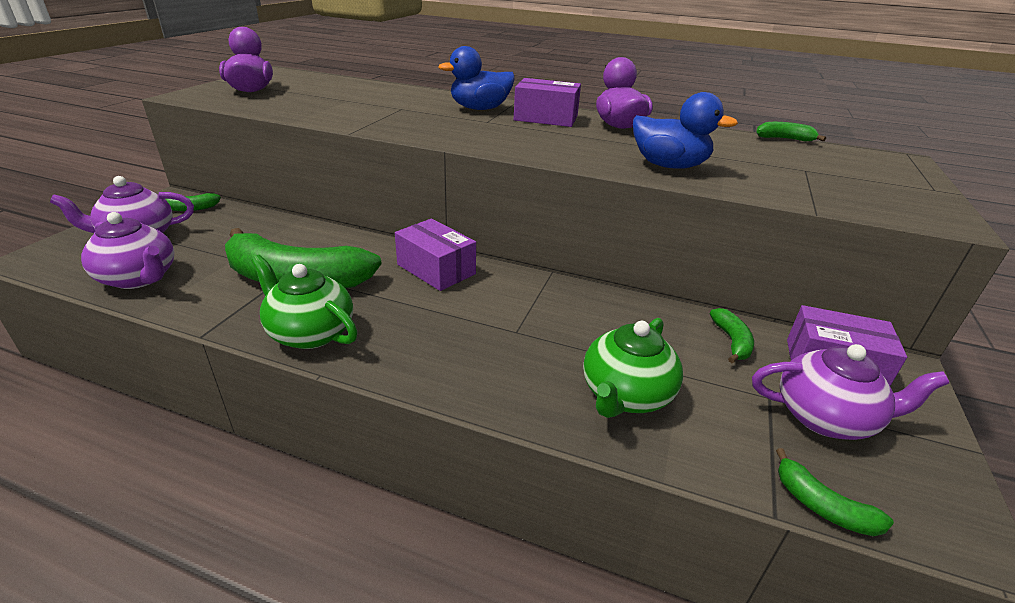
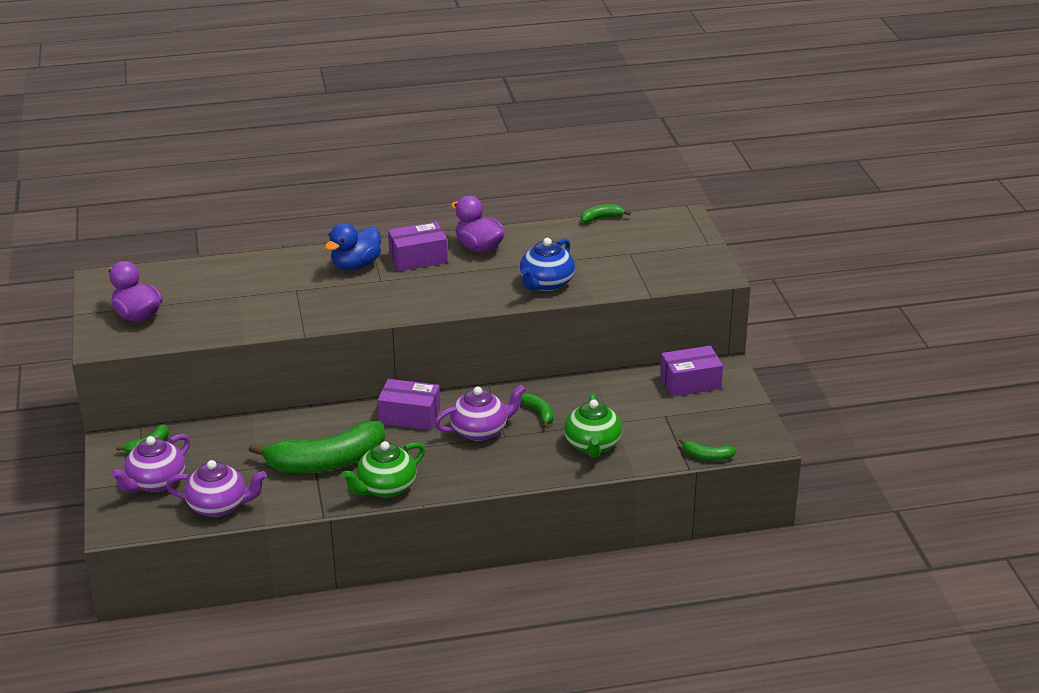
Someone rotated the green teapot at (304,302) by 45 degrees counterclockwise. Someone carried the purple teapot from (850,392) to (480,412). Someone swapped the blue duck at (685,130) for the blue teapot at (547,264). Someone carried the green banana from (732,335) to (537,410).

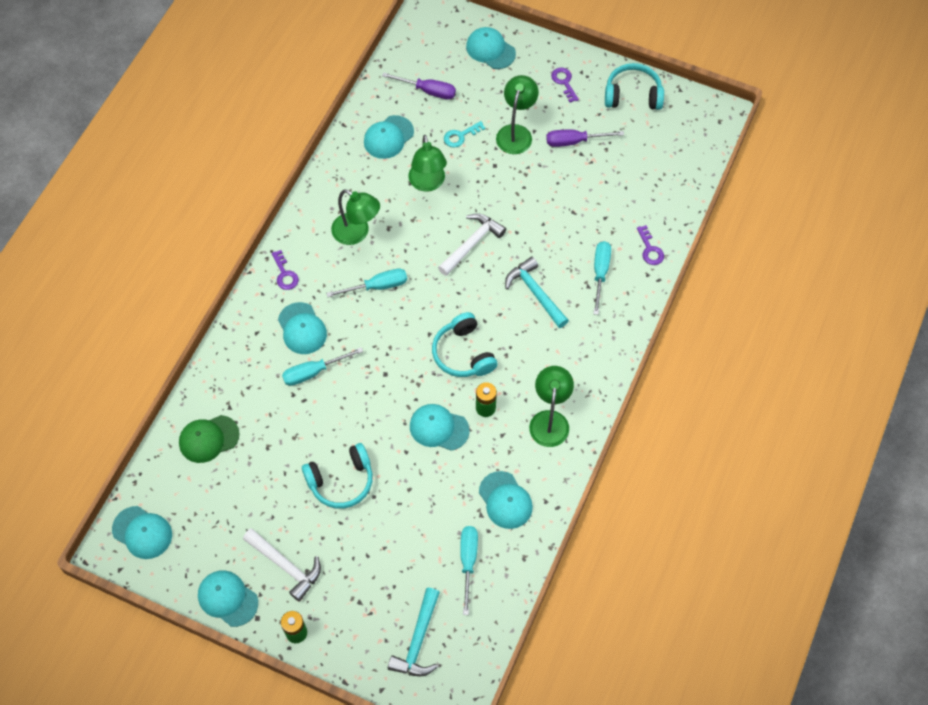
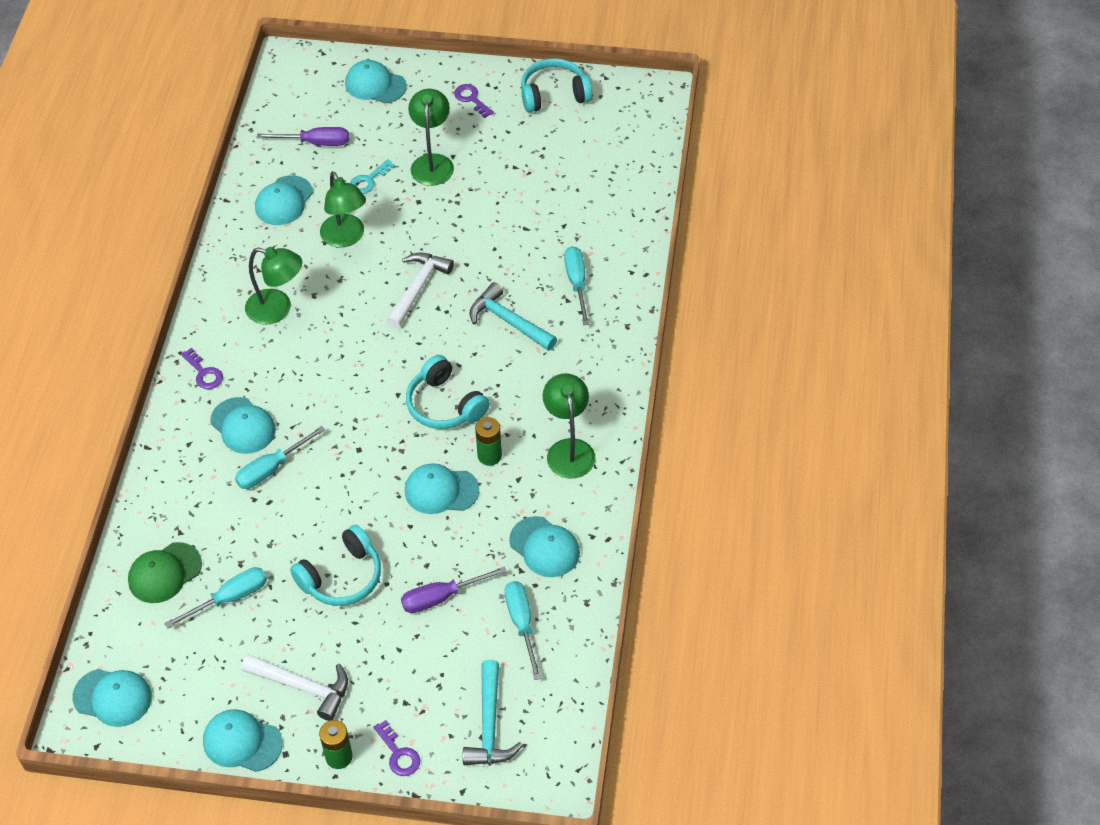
Someone carried the turquoise screwdriver from (366,283) to (215,598). Someone carried the purple key from (650,245) to (396,748). Someone carried the purple screwdriver from (585,138) to (454,589).

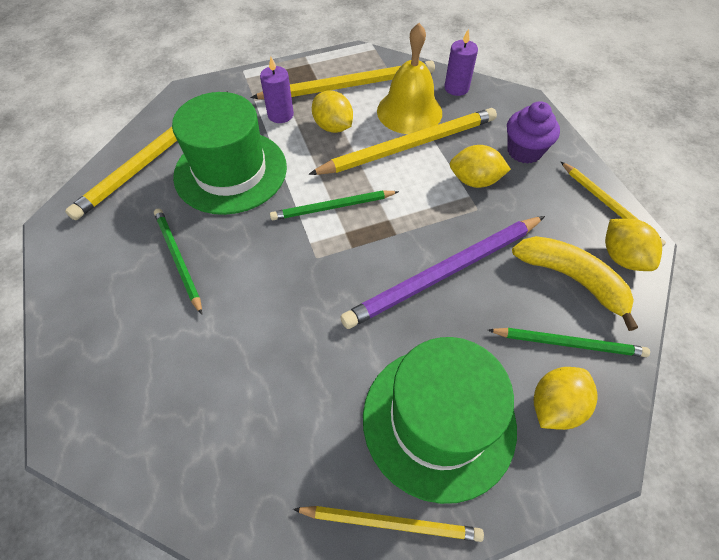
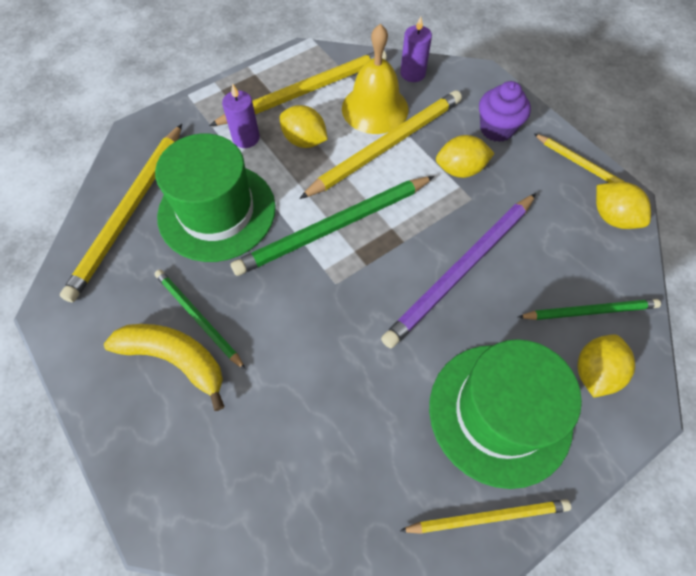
Someone carried the yellow banana from (575,283) to (164,367). Someone scaled the green pencil at (334,205) by 1.71.

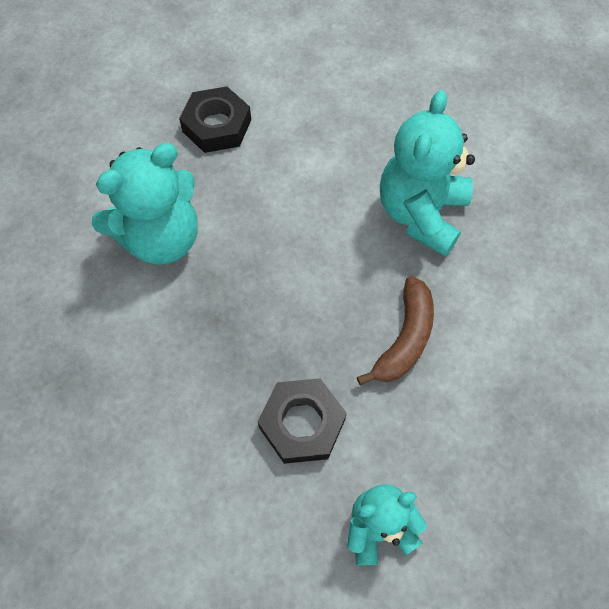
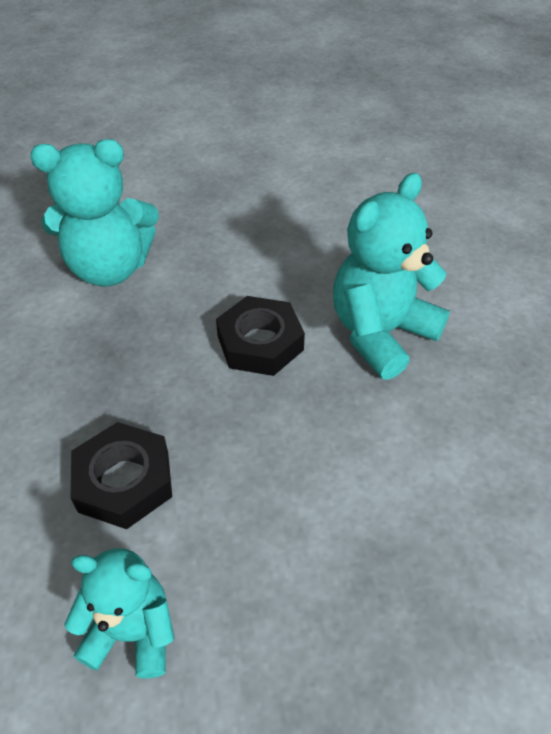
Someone carried the black nut from (215,119) to (260,336). Someone took away the brown banana at (395,331).

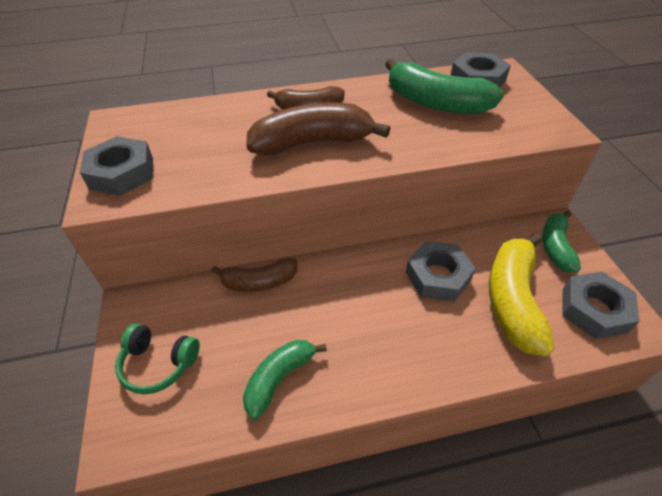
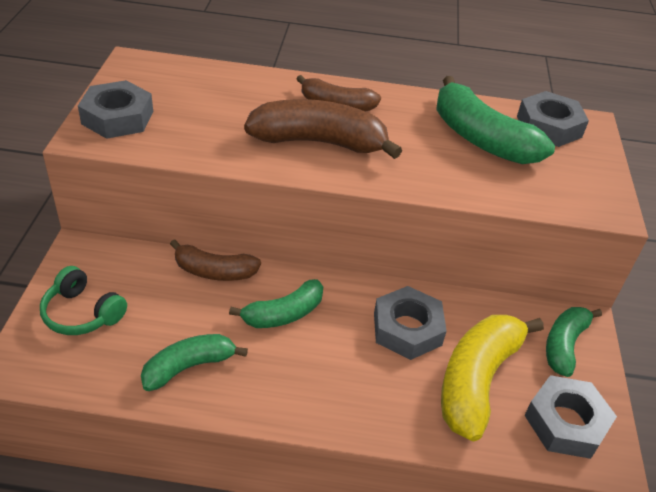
Someone put down the green banana at (276,303).

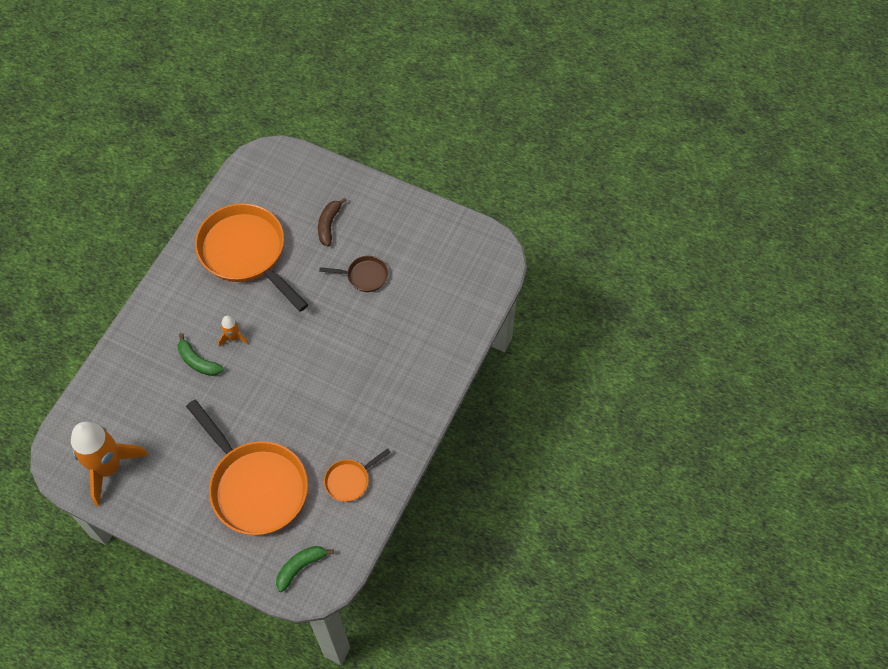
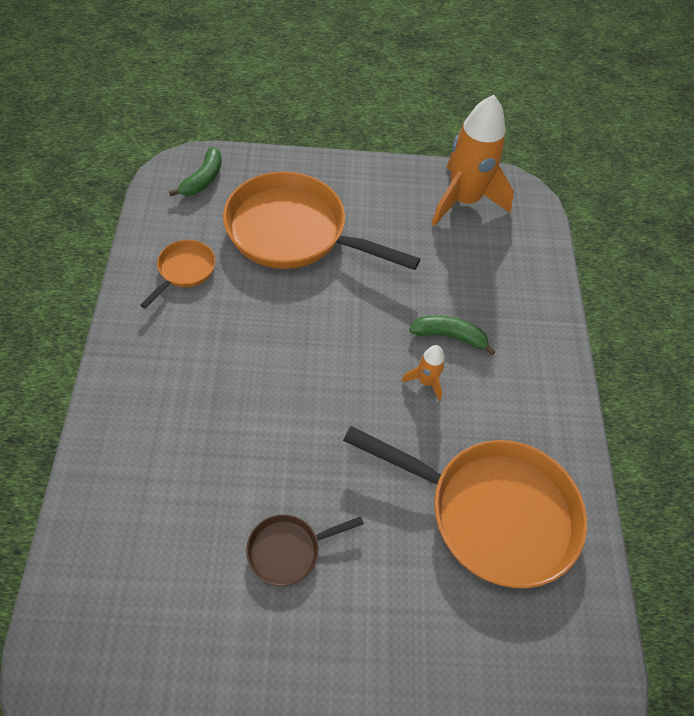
Someone took away the brown banana at (332,221).

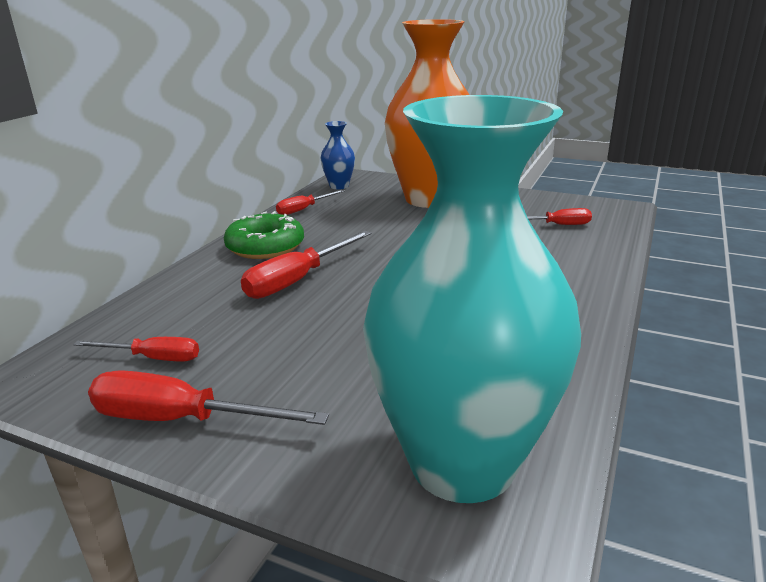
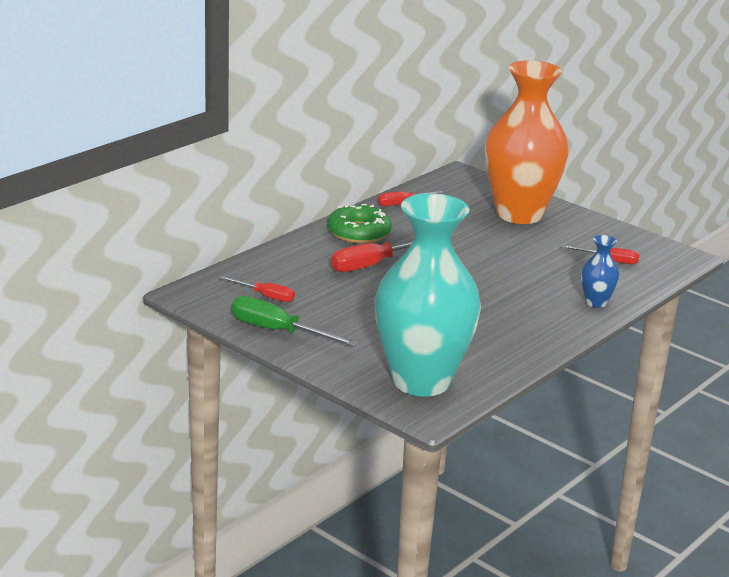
Someone repainted the red screwdriver at (208,397), which became the green screwdriver at (294,321). Someone carried the blue vase from (337,155) to (600,271).

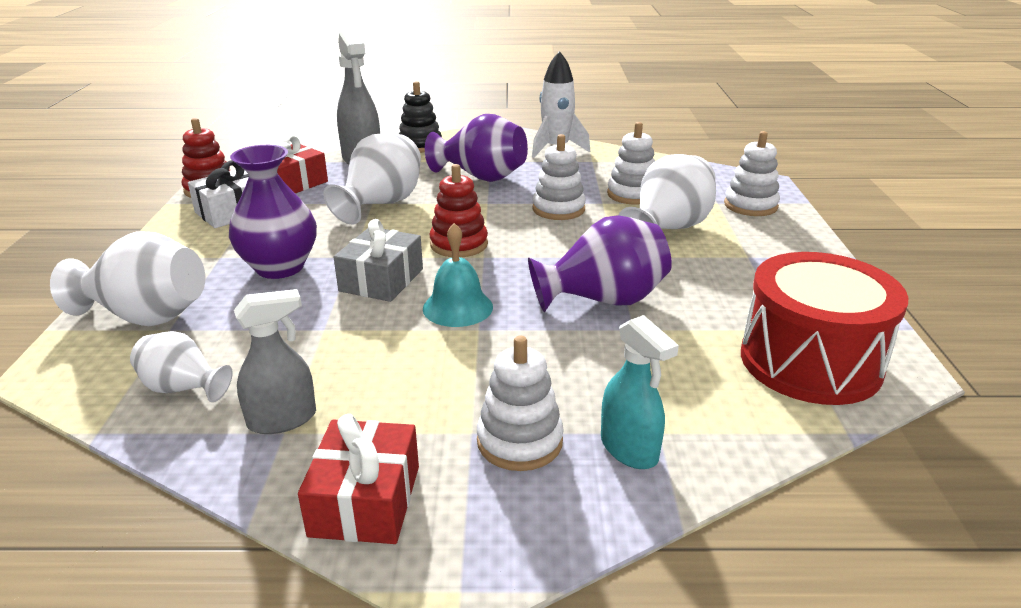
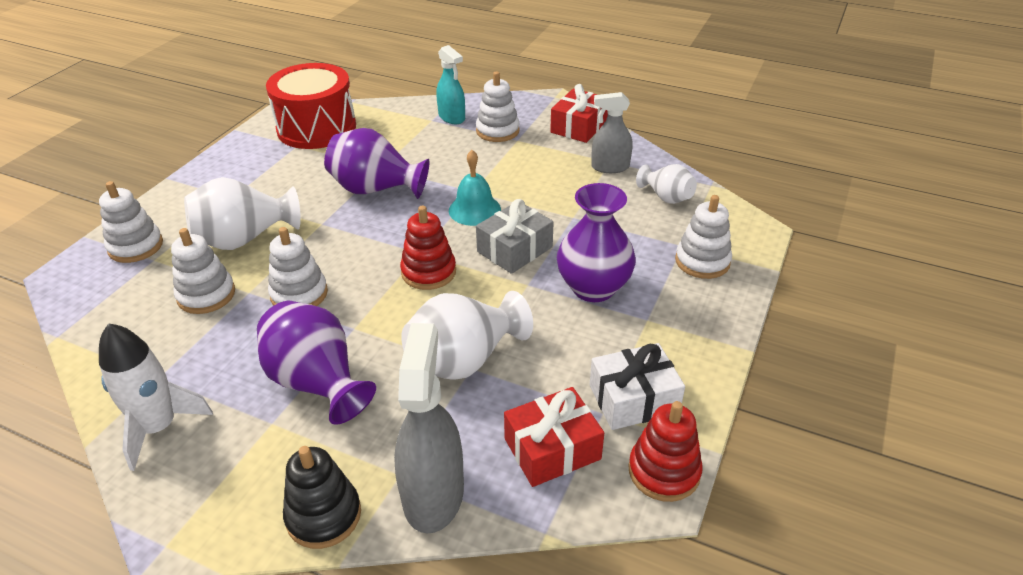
Someone rotated the turquoise spray bottle at (640,392) by 150 degrees clockwise. Someone swapped the white vase at (127,279) for the white stacking toy at (703,237).

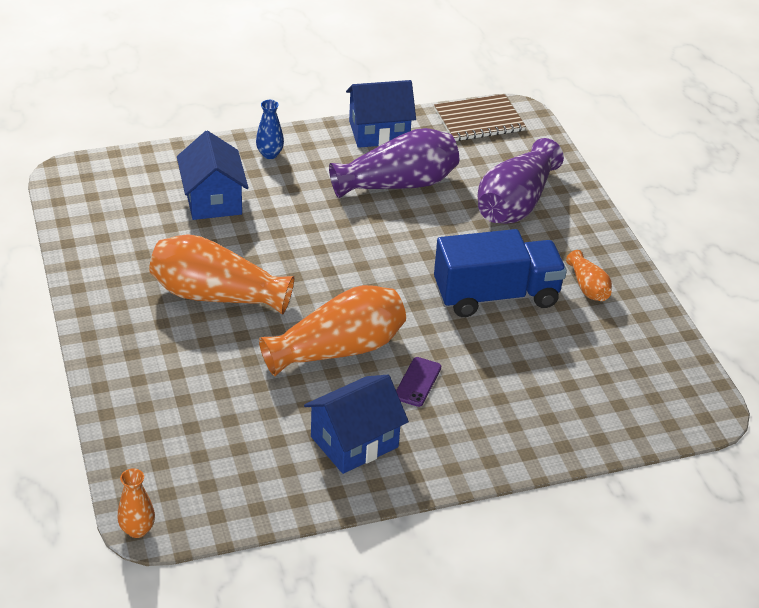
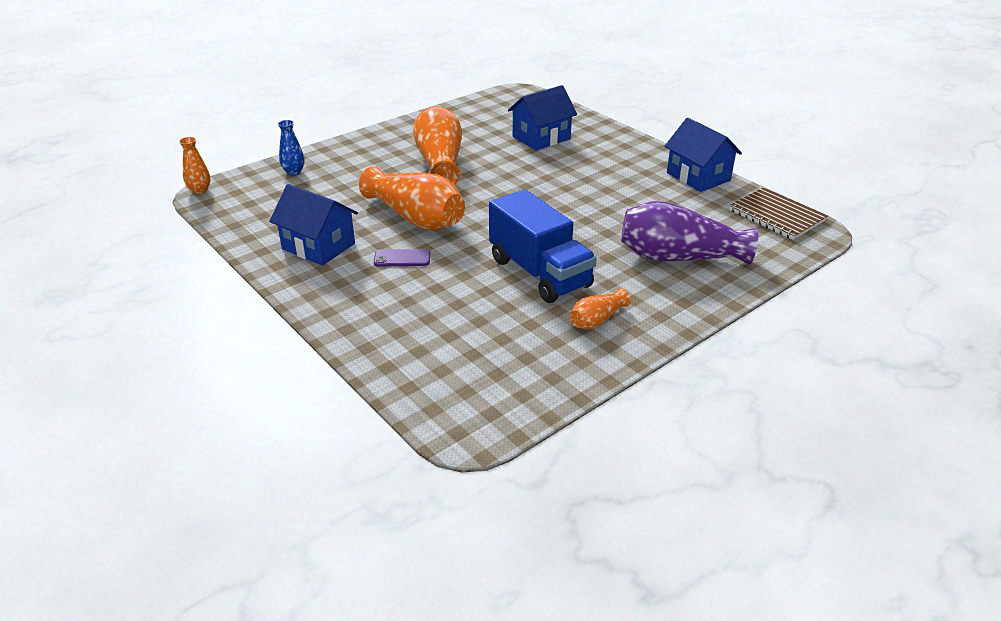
Someone carried the blue vase from (270,129) to (291,148). Someone took away the purple vase at (394,163).

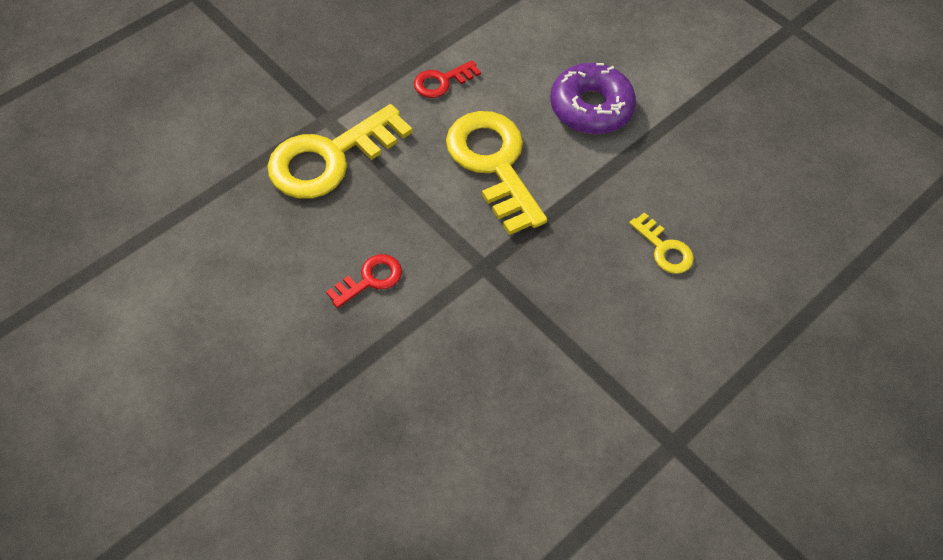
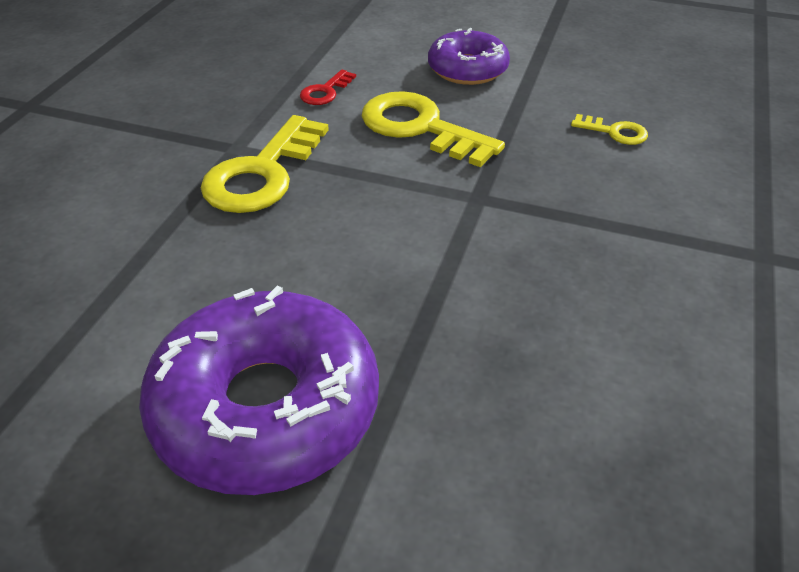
Someone put down the purple donut at (259,390). Someone took away the red key at (364,281).

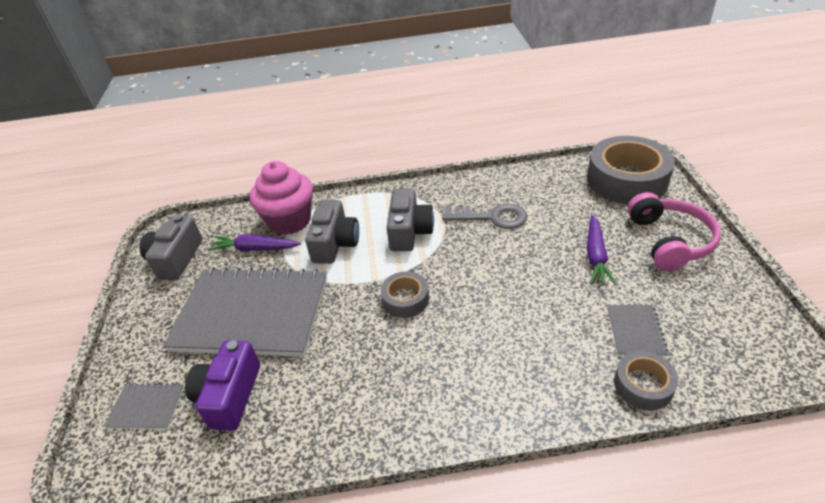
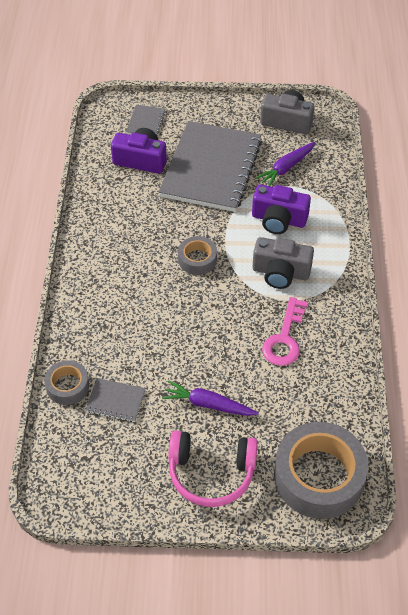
Someone repainted the grey camera at (332,232), which became the purple camera at (281,209). Someone rotated the purple carrot at (254,242) by 150 degrees counterclockwise. Someone repainted the grey key at (484,216), which became the pink key at (285,331). Someone took away the pink cupcake at (281,198).

